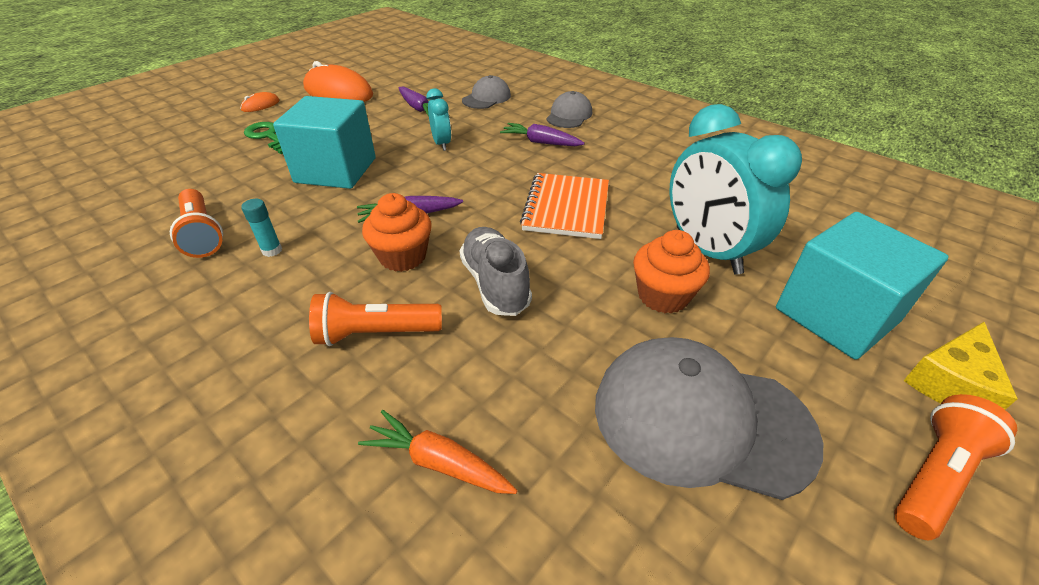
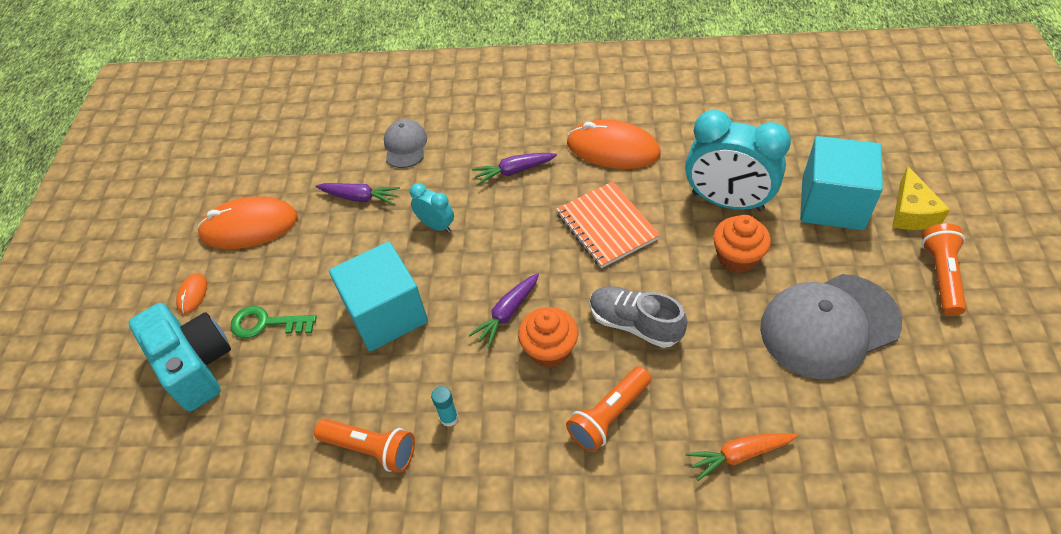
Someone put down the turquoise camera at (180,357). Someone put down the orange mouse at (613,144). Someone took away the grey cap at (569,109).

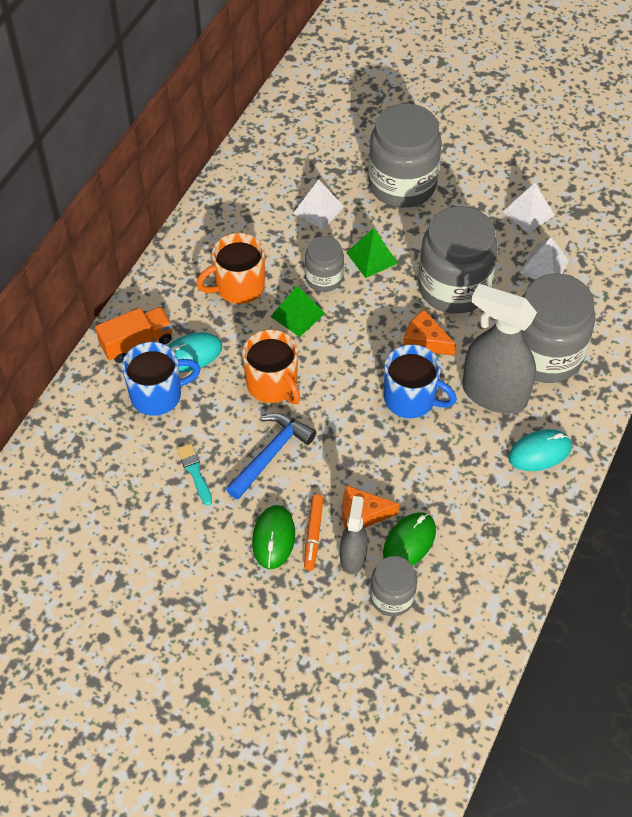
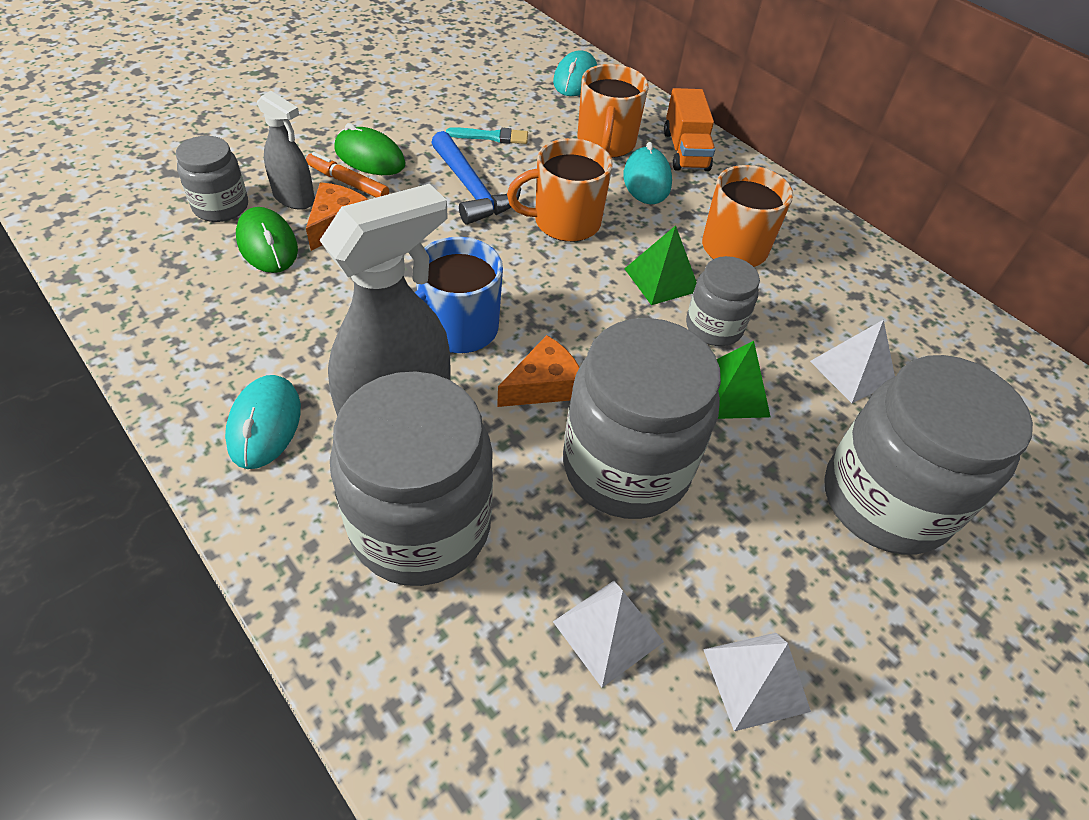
Someone put down the turquoise mouse at (575,73). Someone repainted the blue mug at (161,379), which became the orange mug at (613,111).

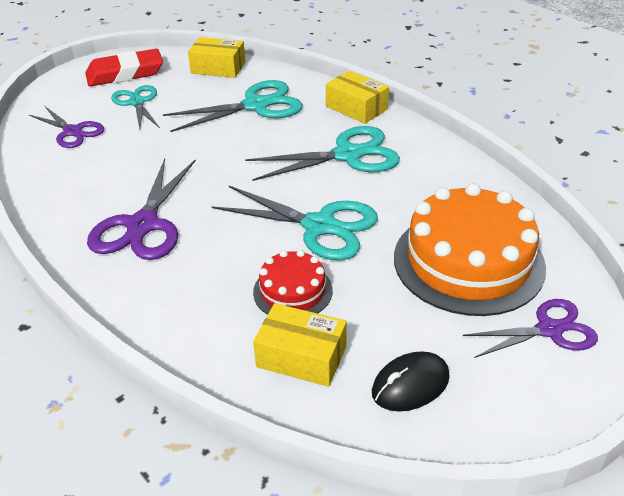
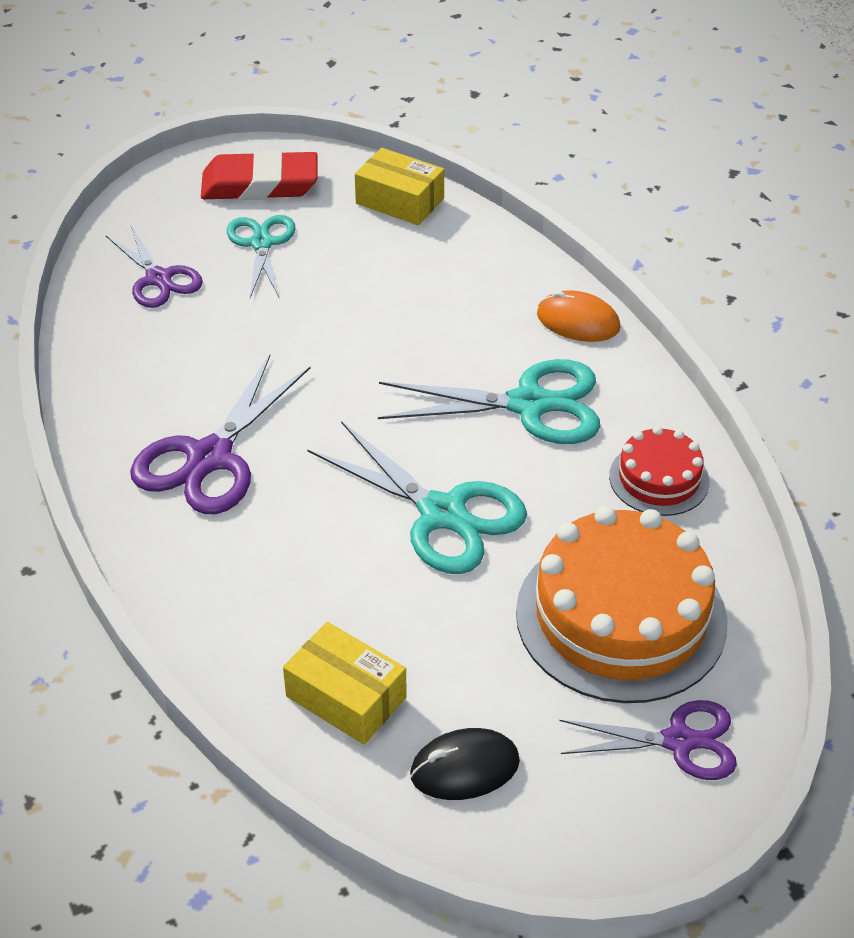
Someone swapped the yellow box at (357,97) for the orange mouse at (579,316). Someone carried the red cake from (293,282) to (659,471). Someone took away the turquoise scissors at (233,106).

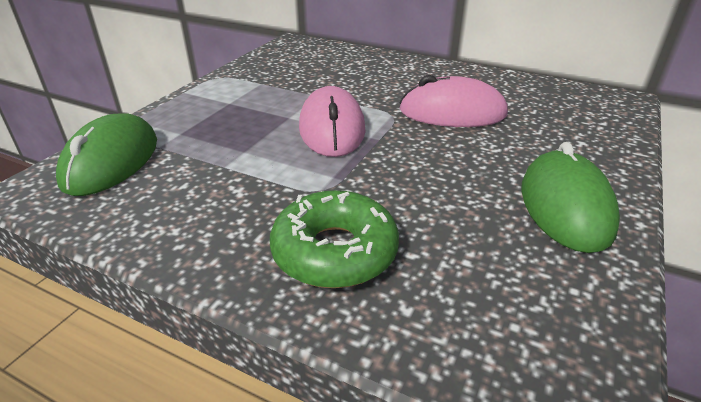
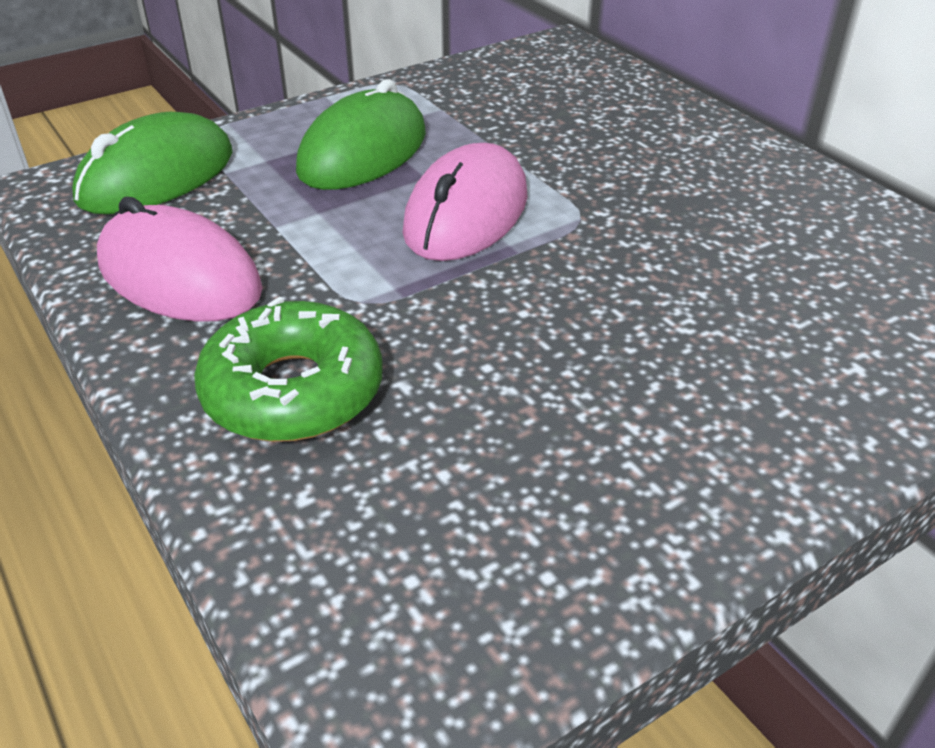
Someone carried the pink mouse from (454,101) to (180,259). Someone carried the green mouse from (570,197) to (361,134).

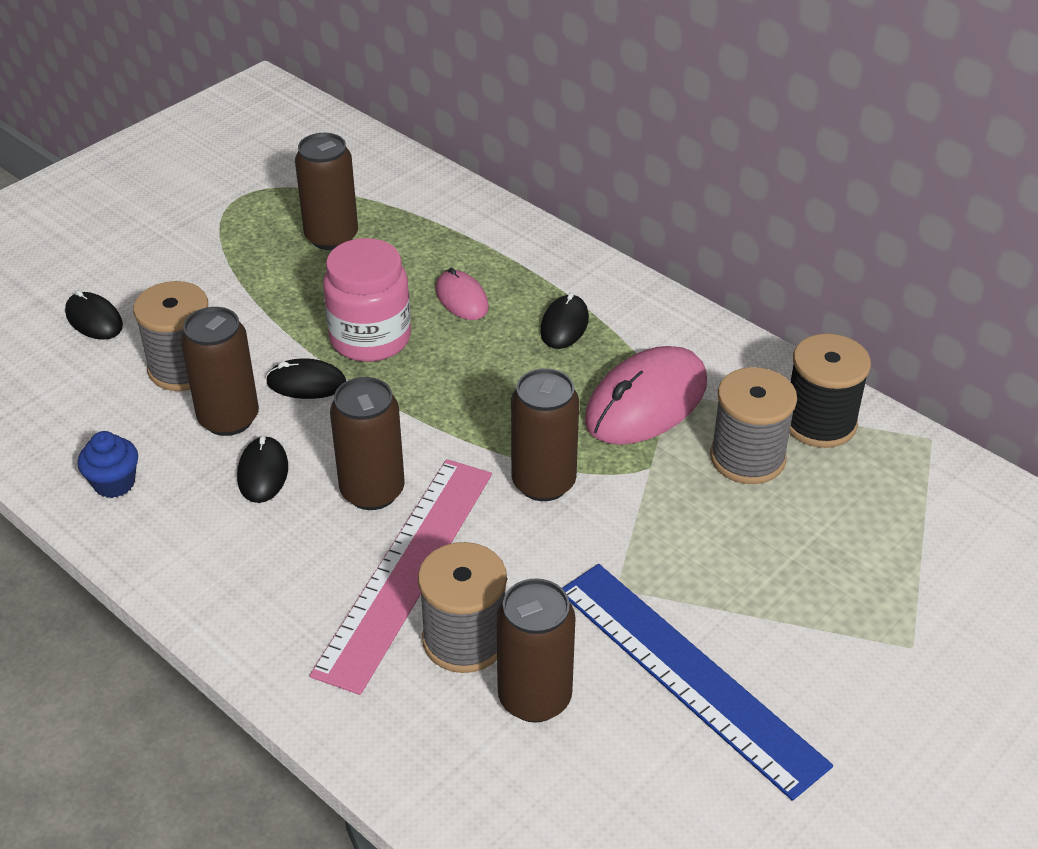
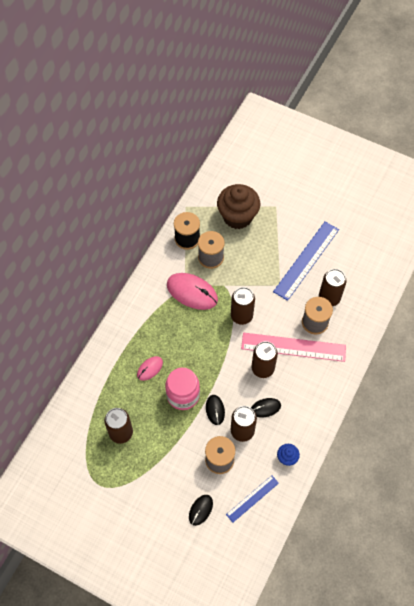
Someone put down the brown cupcake at (238,206). Someone put down the blue ruler at (252,499). Someone took away the black mouse at (564,320).

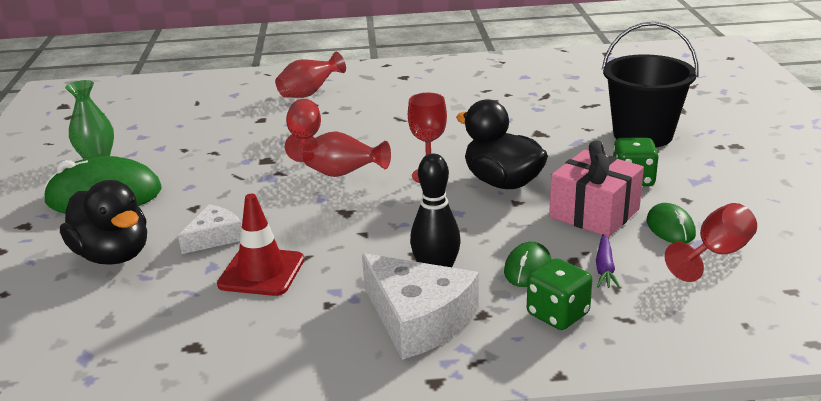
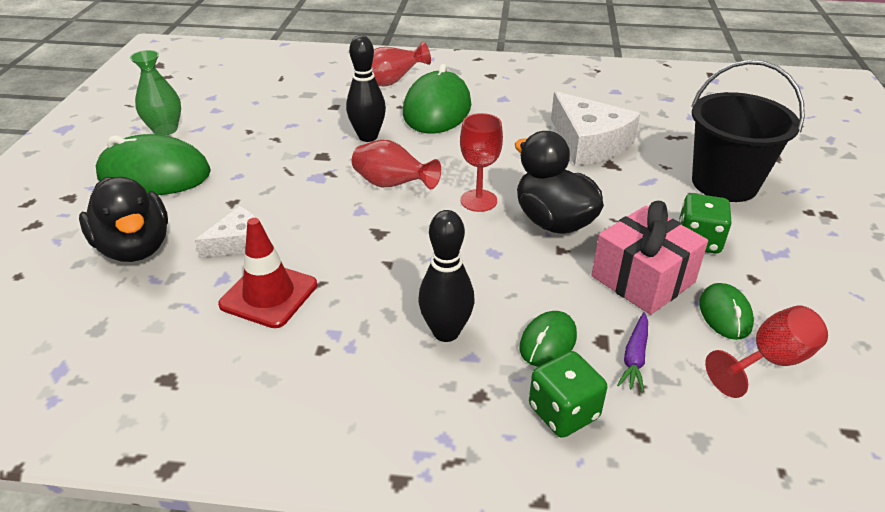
Someone swapped the red goblet at (303,130) for the black bowling pin at (366,88). Someone put down the green mouse at (437,98). Someone carried the white cheese from (420,306) to (595,128).

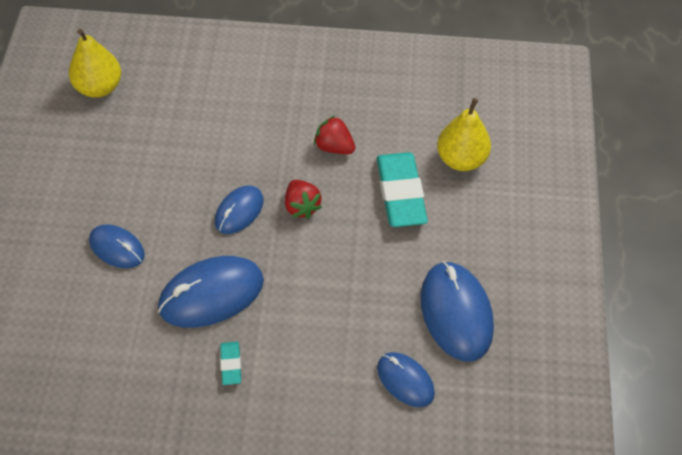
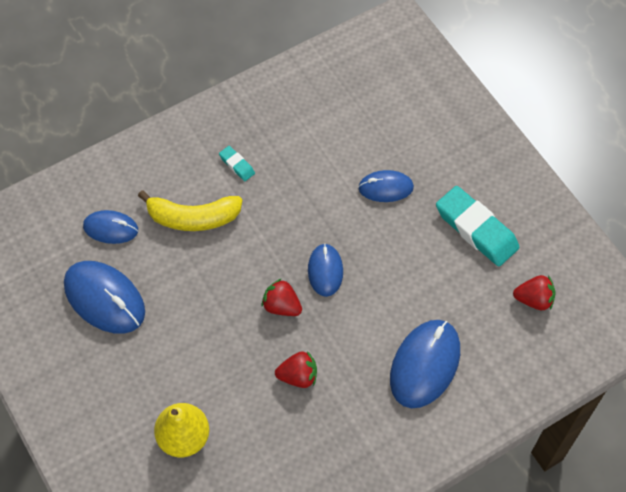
Someone put down the yellow banana at (190,210). Someone carried the blue mouse from (211,292) to (425,364). Someone carried the turquoise eraser from (402,189) to (477,226). Someone swapped the yellow pear at (95,63) for the red strawberry at (534,292).

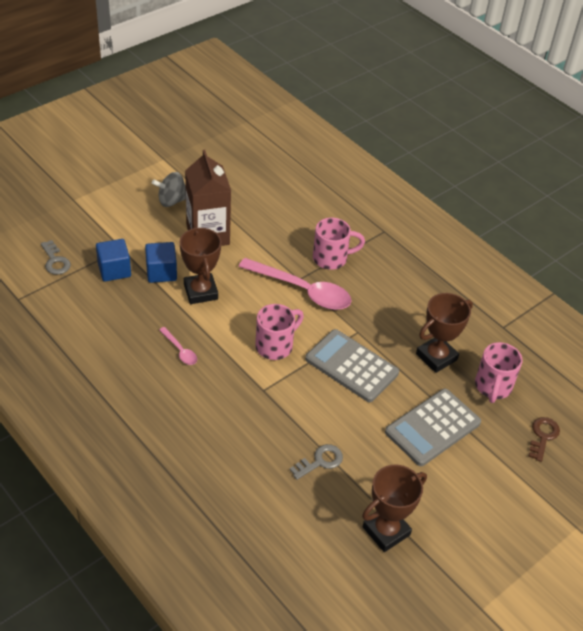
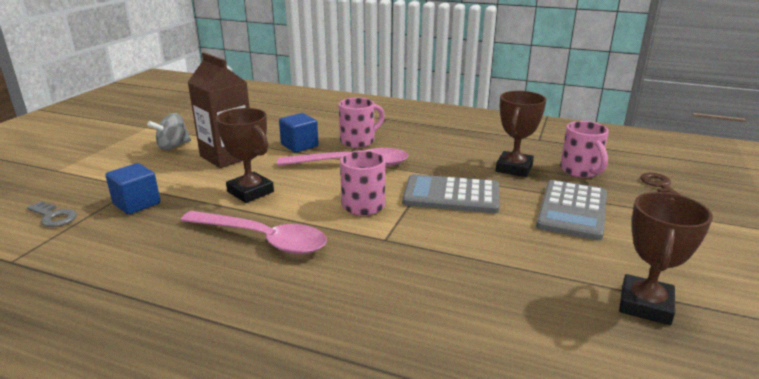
Someone scaled the pink spoon at (178,346) by 2.19. Someone carried the blue cube from (161,262) to (299,133). Someone took away the grey key at (316,462).

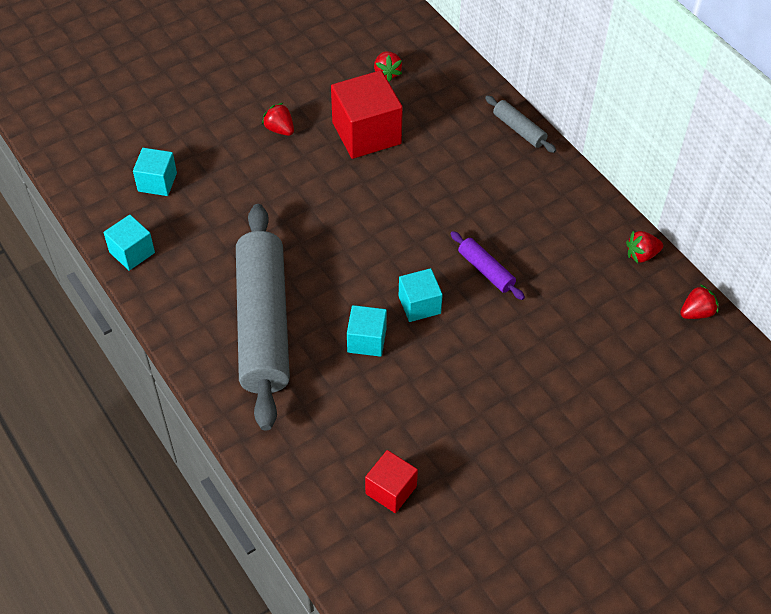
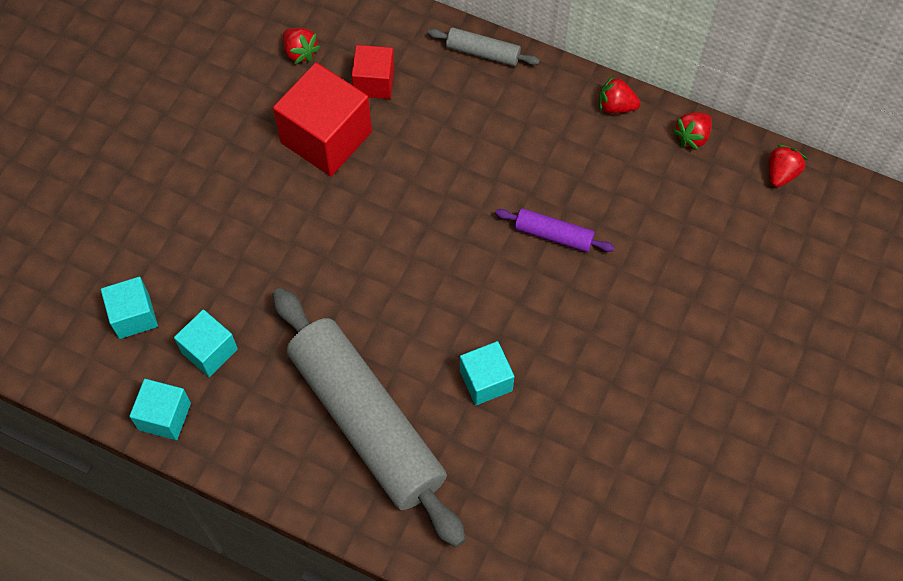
Someone carried the turquoise cube from (421,295) to (206,343). Someone carried the red cube from (391,481) to (373,72). Someone carried the red strawberry from (278,119) to (620,94).

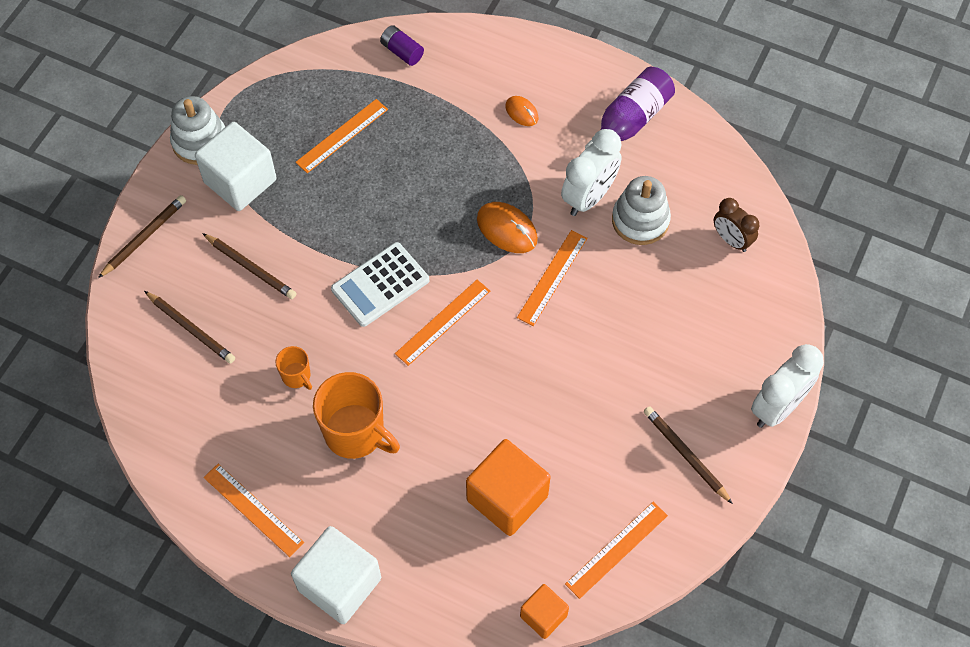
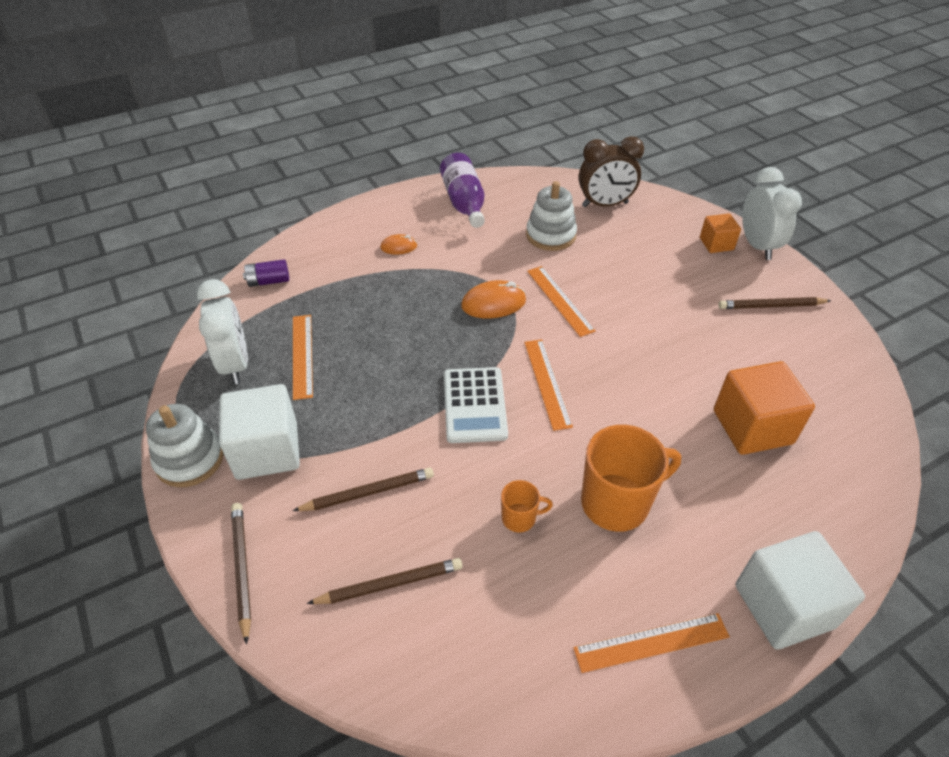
Someone carried the white clock from (591,172) to (222,331). Someone scaled the brown clock at (736,225) by 1.54. Someone carried the orange cube from (544,611) to (720,233). Someone took away the orange ruler at (616,550).

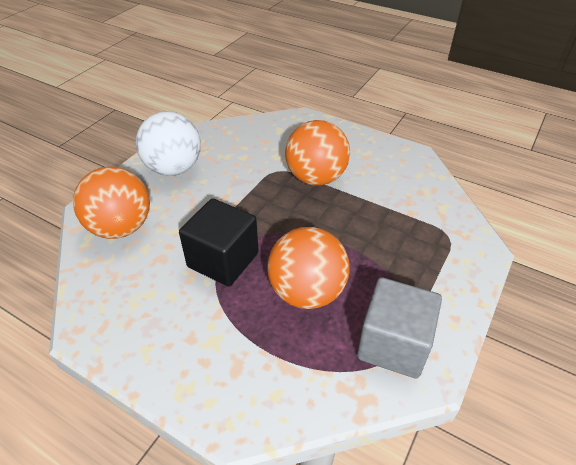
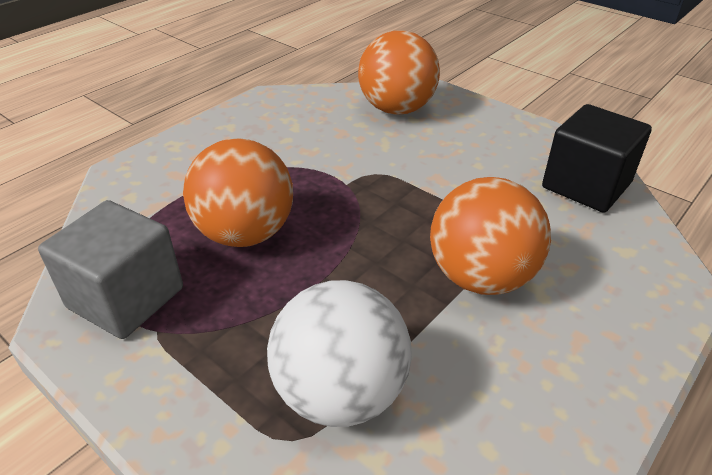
Someone carried the white ball from (168,143) to (339,353). Someone carried the black cube from (219,242) to (597,158).

